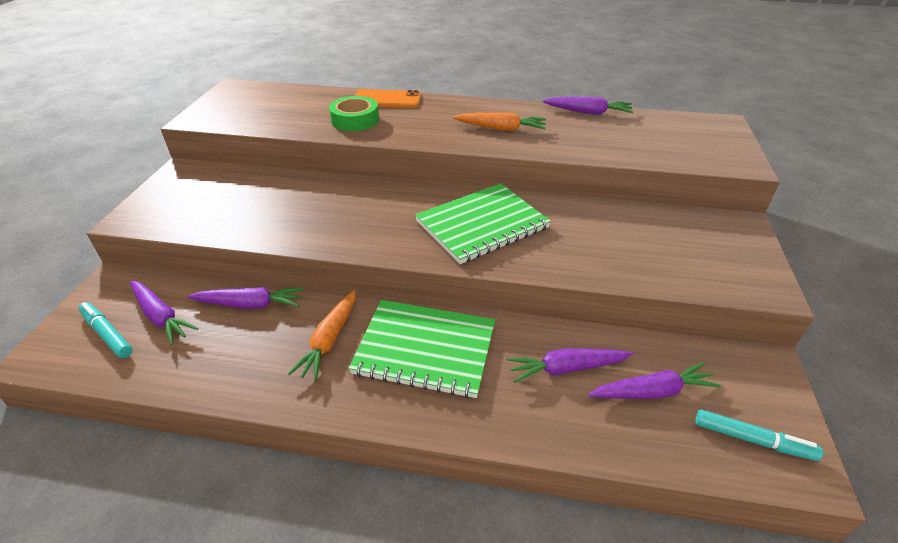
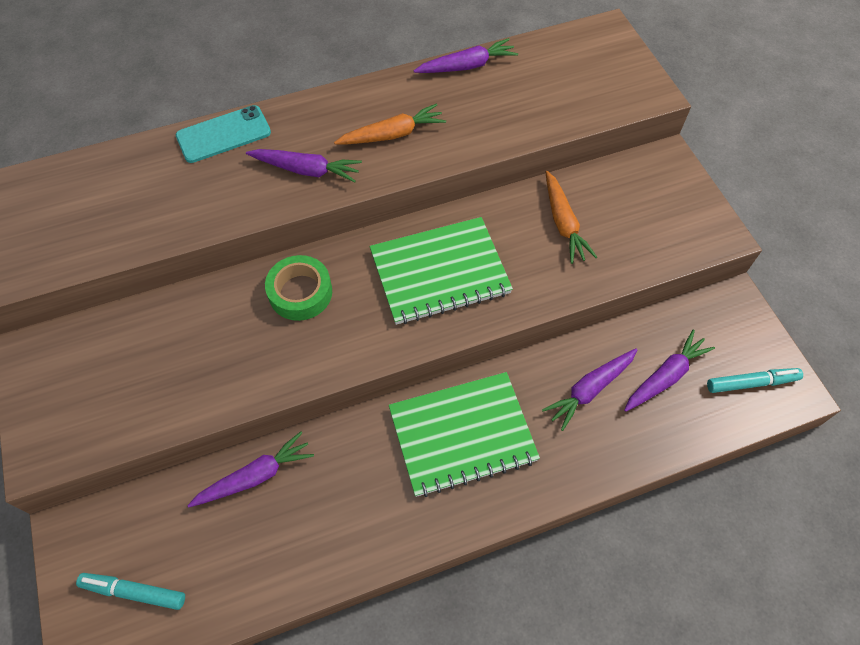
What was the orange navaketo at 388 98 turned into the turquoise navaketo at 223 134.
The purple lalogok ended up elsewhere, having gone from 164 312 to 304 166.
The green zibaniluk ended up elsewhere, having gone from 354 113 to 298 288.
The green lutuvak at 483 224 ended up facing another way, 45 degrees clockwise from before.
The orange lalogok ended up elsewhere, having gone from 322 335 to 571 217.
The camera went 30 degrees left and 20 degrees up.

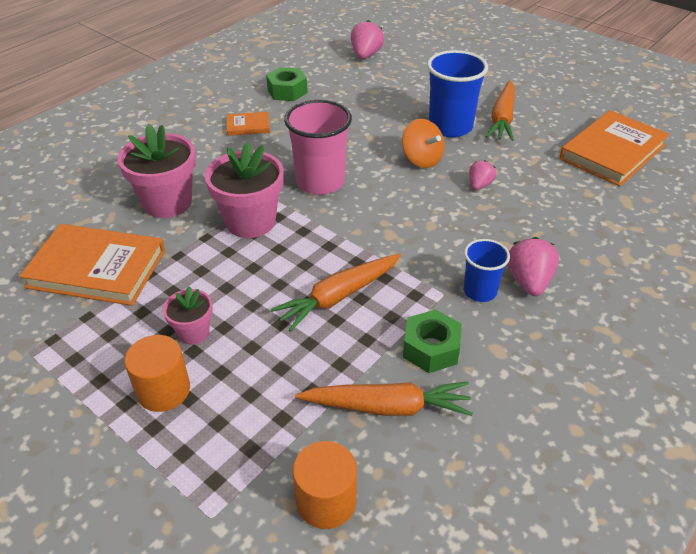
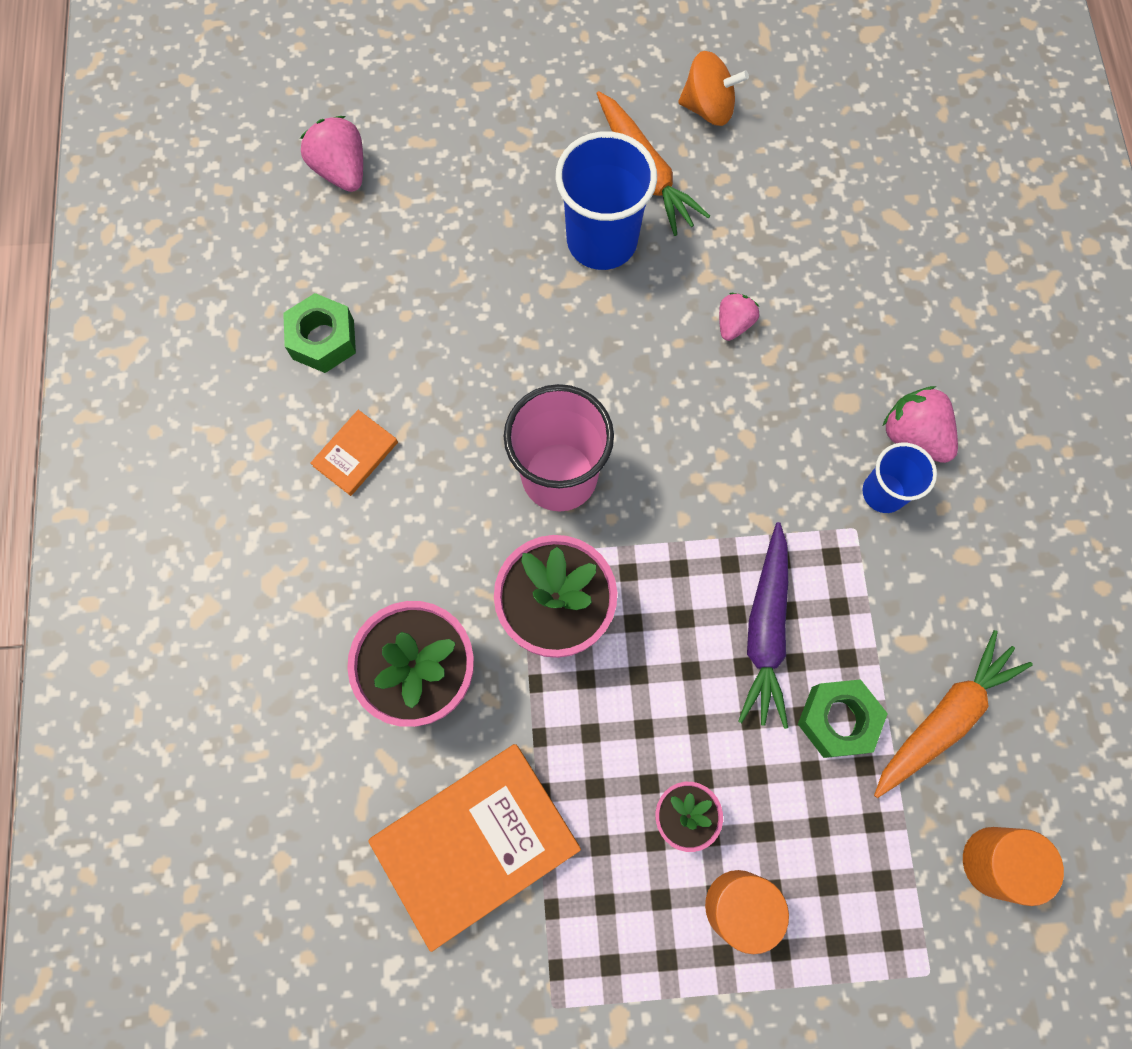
The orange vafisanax ended up elsewhere, having gone from 423 143 to 713 88.
The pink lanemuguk at 482 175 ended up facing another way, 45 degrees clockwise from before.
What was the orange lalogok at 335 293 turned into the purple lalogok at 763 625.
The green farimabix ended up elsewhere, having gone from 432 341 to 843 718.
The second view lost the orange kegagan at 614 148.
The camera went 45 degrees left and 30 degrees up.

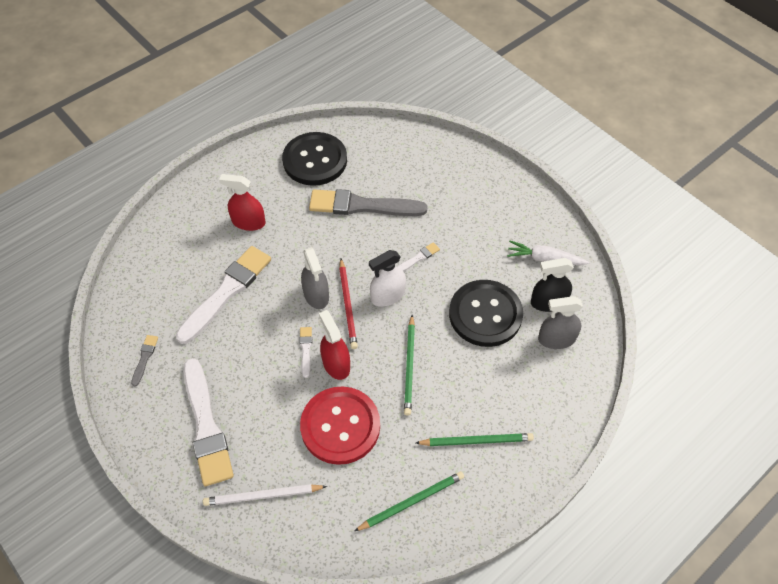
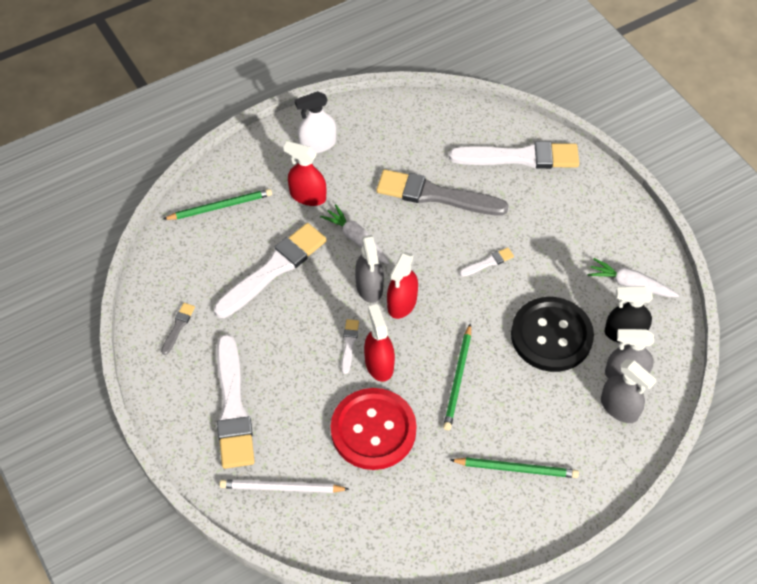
The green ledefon ended up elsewhere, having gone from 409 501 to 217 204.
The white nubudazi ended up elsewhere, having gone from 387 278 to 315 122.
The second view gained the white lalogok at 354 234.
Where the red ledefon stood at 348 304, the red nubudazi came to stand at 402 285.
The second view gained the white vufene at 514 155.
The second view gained the grey nubudazi at 629 391.
The second view lost the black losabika at 314 159.
The camera went 10 degrees right and 0 degrees up.

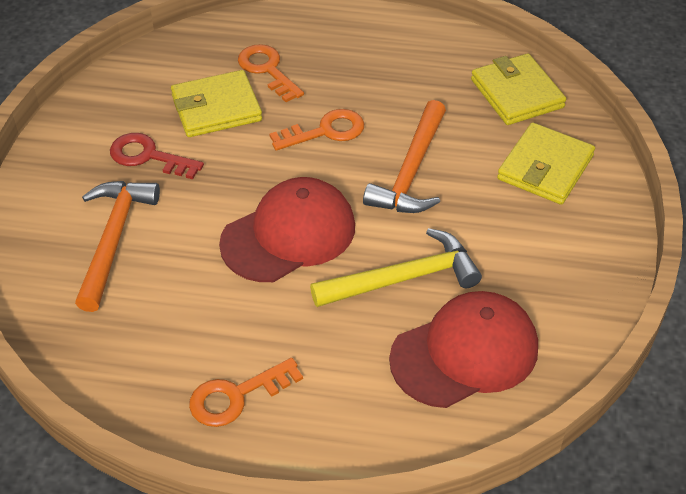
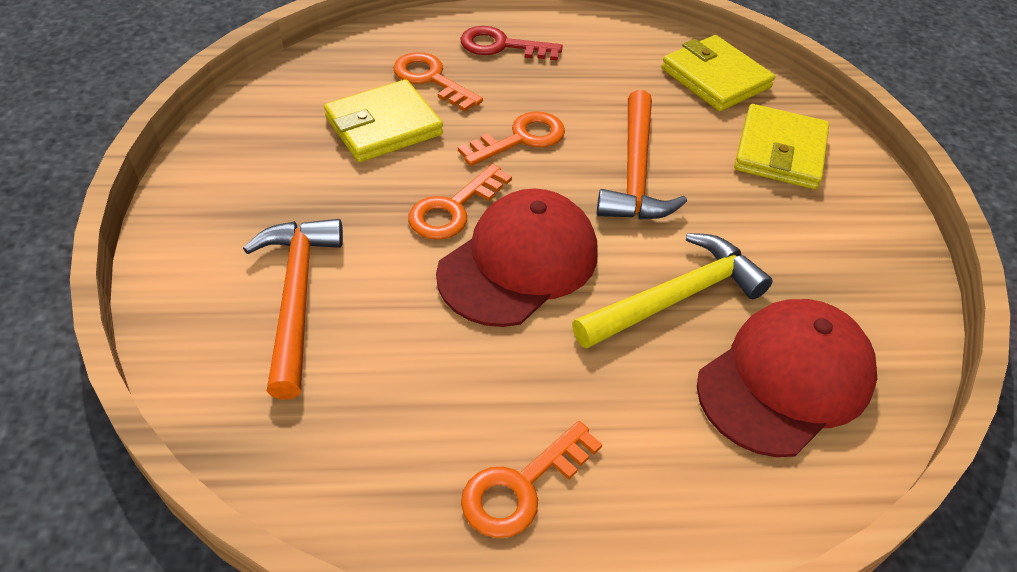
The second view gained the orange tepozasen at 460 202.
The red tepozasen ended up elsewhere, having gone from 157 156 to 512 43.
The camera went 15 degrees left and 0 degrees up.

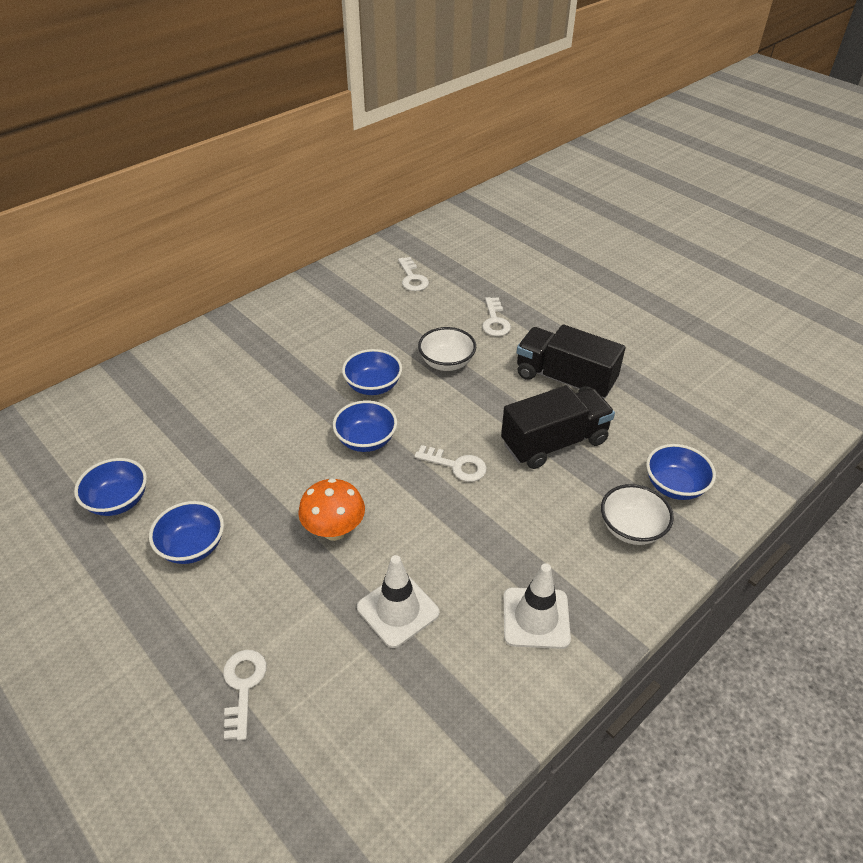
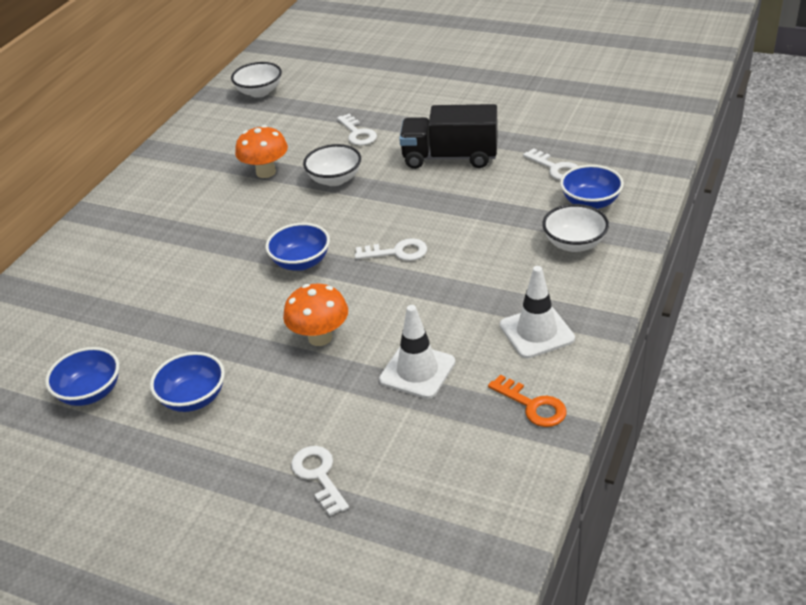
The second view gained the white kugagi at 256 80.
The second view gained the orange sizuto at 261 151.
The second view gained the orange tepozasen at 527 400.
The white tepozasen ended up elsewhere, having gone from 413 274 to 550 164.
The second view lost the blue kugagi at 372 372.
The second view lost the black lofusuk at 558 427.
The camera went 20 degrees left and 5 degrees down.

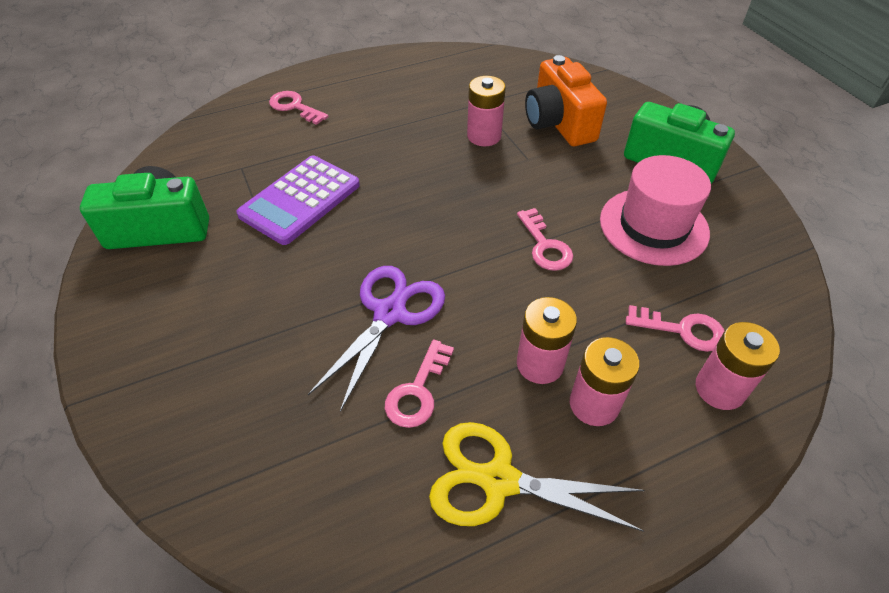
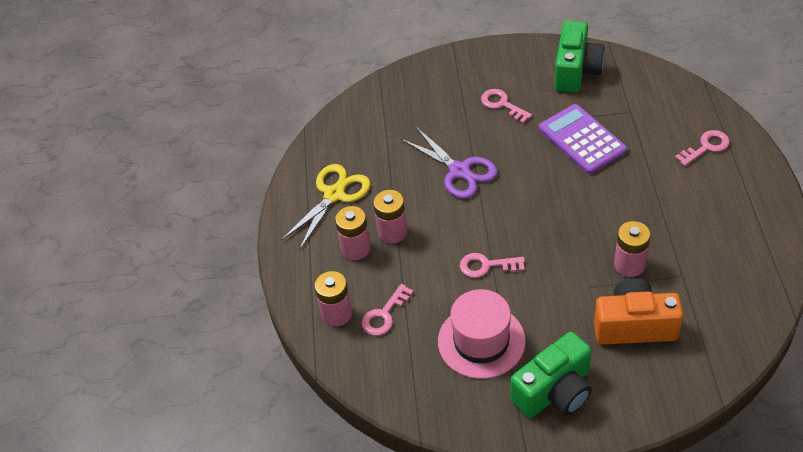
The pink tepozasen ended up elsewhere, having gone from 419 384 to 506 106.
The camera went 115 degrees right and 0 degrees up.

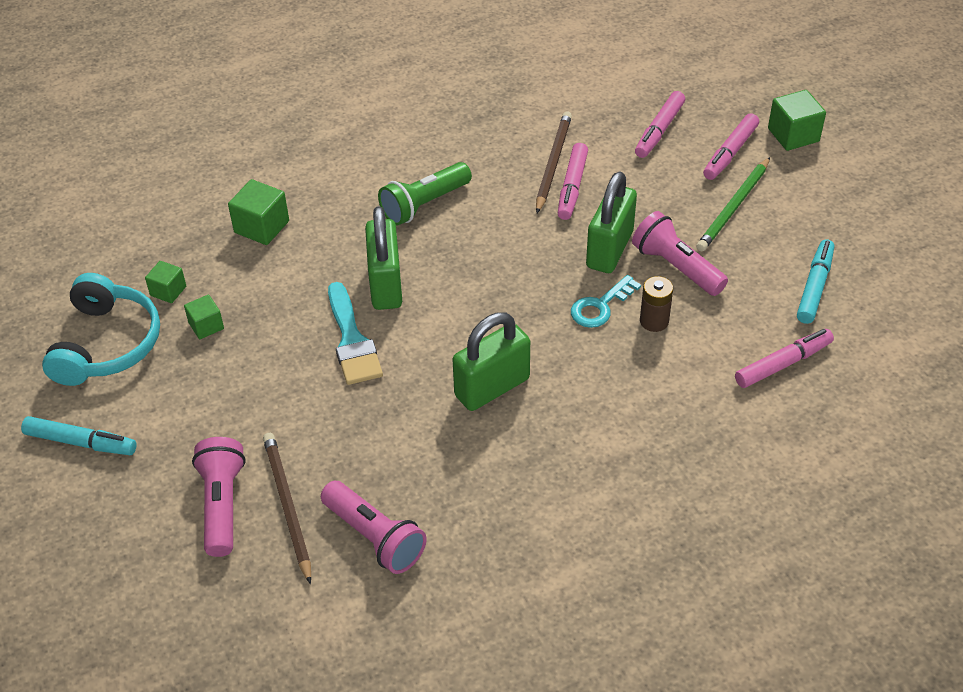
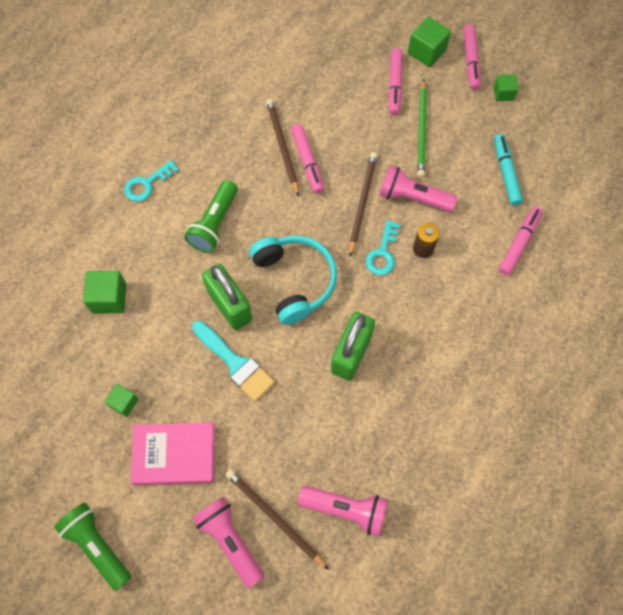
Where the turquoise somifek stood at 79 435, the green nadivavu came to stand at 92 546.
The second view gained the turquoise tepozasen at 151 181.
The second view gained the pink kegagan at 173 453.
The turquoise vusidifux ended up elsewhere, having gone from 101 329 to 293 280.
Where the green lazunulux stood at 611 222, the brown ledefon came to stand at 363 204.
The pink somifek ended up elsewhere, having gone from 660 124 to 471 57.
The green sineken ended up elsewhere, having gone from 165 282 to 506 87.
The camera went 30 degrees left and 20 degrees up.

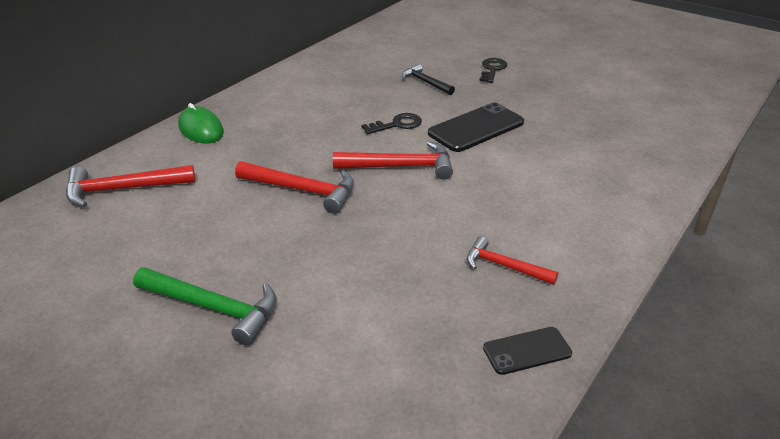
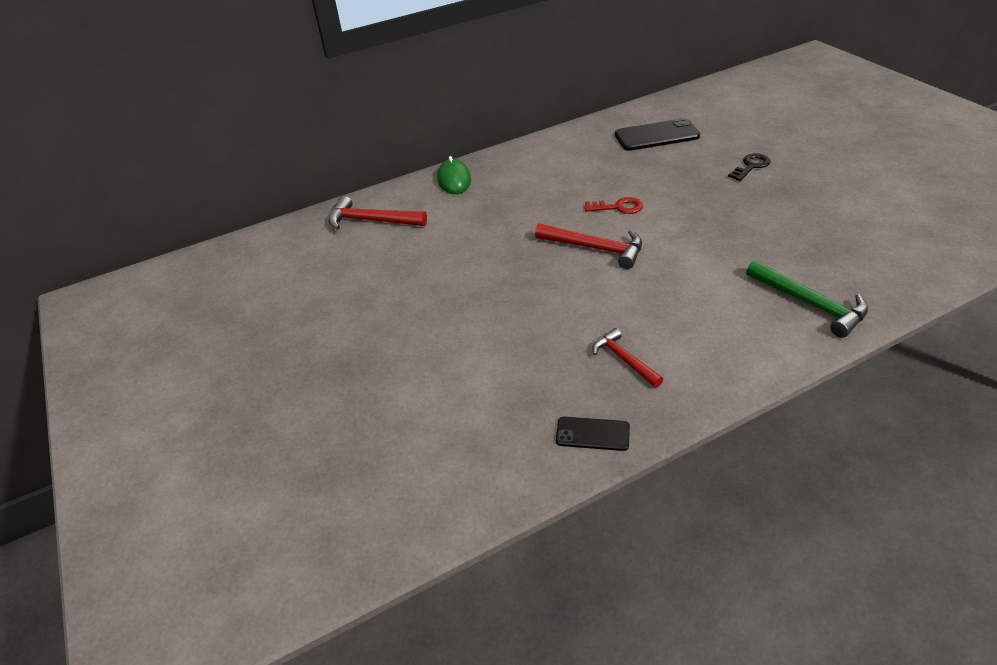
What was the black tepozasen at 392 123 turned into the red tepozasen at 614 205.
The black navaketo ended up elsewhere, having gone from 476 127 to 657 134.
The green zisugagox ended up elsewhere, having gone from 204 306 to 807 299.
The second view lost the red zisugagox at 294 187.
The second view lost the black zisugagox at 428 79.
The camera went 30 degrees right and 5 degrees up.

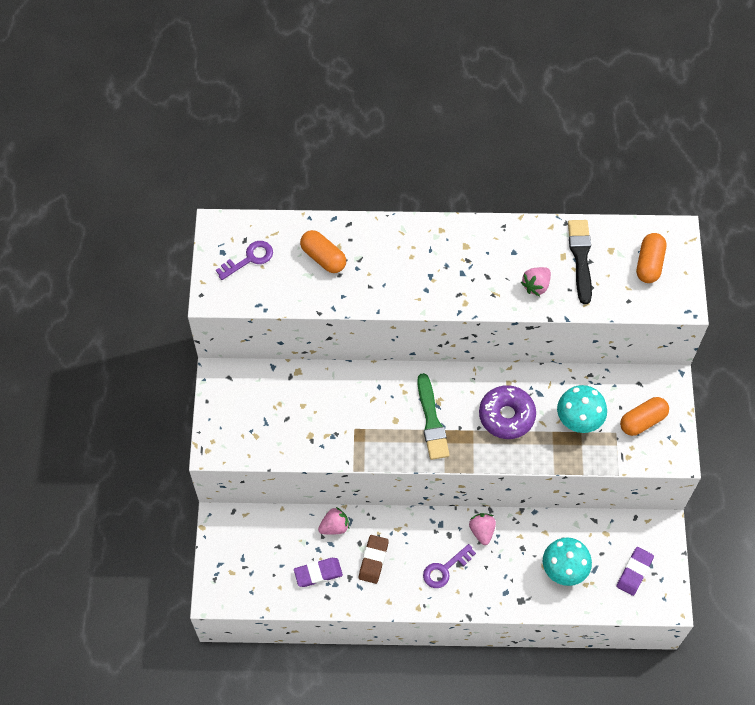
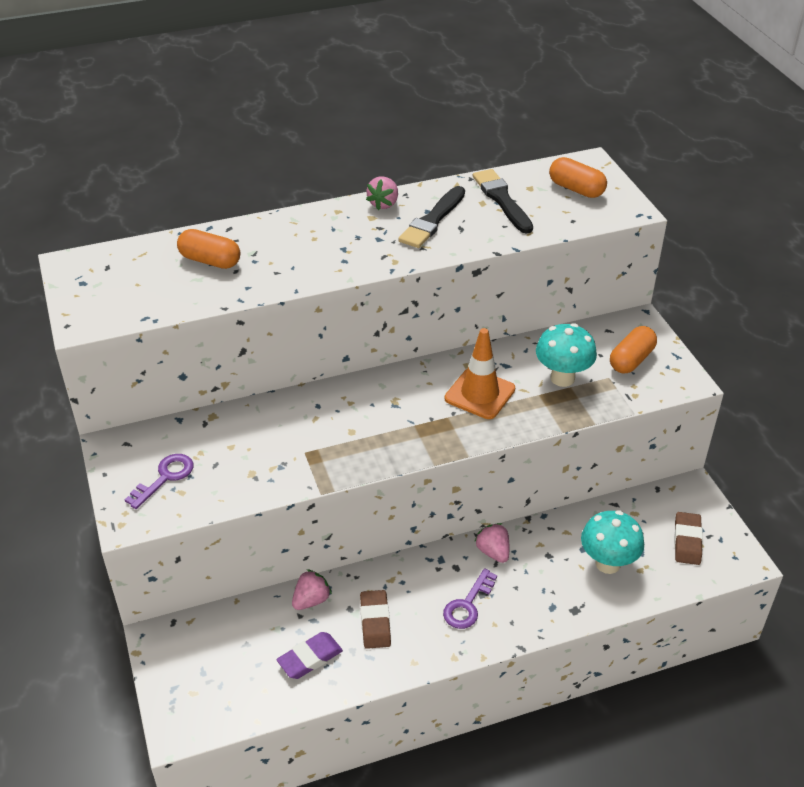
The purple tepozasen ended up elsewhere, having gone from 244 260 to 159 481.
The pink lanemuguk ended up elsewhere, having gone from 536 281 to 382 193.
The second view gained the black vufene at 431 217.
Where the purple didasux stood at 507 412, the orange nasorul came to stand at 480 373.
The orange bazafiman at 651 258 ended up facing another way, 45 degrees counterclockwise from before.
What was the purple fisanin at 635 571 turned into the brown fisanin at 688 538.
The second view lost the green vufene at 433 416.
The camera went 20 degrees left and 20 degrees down.

